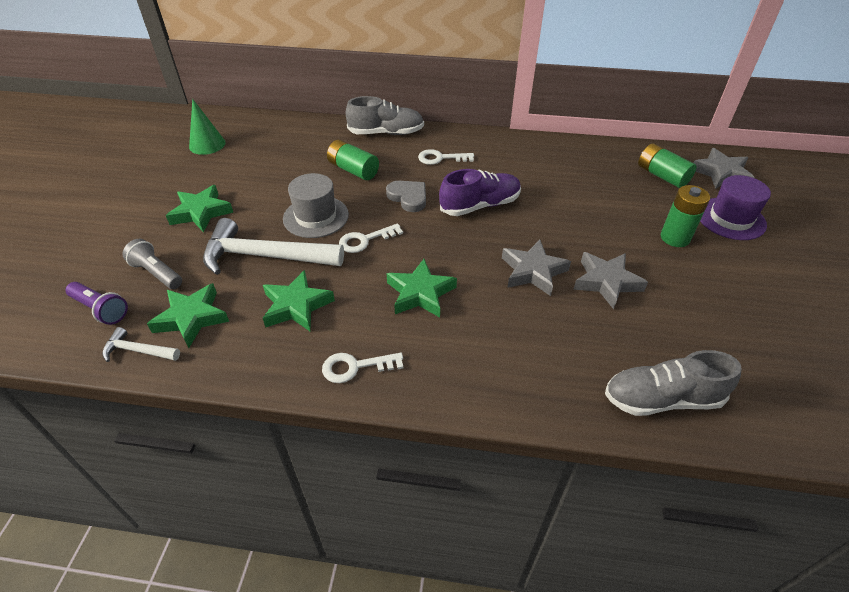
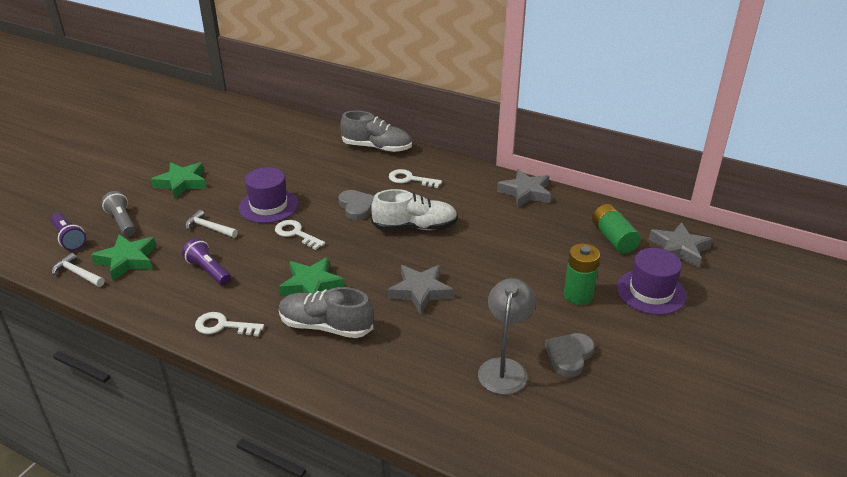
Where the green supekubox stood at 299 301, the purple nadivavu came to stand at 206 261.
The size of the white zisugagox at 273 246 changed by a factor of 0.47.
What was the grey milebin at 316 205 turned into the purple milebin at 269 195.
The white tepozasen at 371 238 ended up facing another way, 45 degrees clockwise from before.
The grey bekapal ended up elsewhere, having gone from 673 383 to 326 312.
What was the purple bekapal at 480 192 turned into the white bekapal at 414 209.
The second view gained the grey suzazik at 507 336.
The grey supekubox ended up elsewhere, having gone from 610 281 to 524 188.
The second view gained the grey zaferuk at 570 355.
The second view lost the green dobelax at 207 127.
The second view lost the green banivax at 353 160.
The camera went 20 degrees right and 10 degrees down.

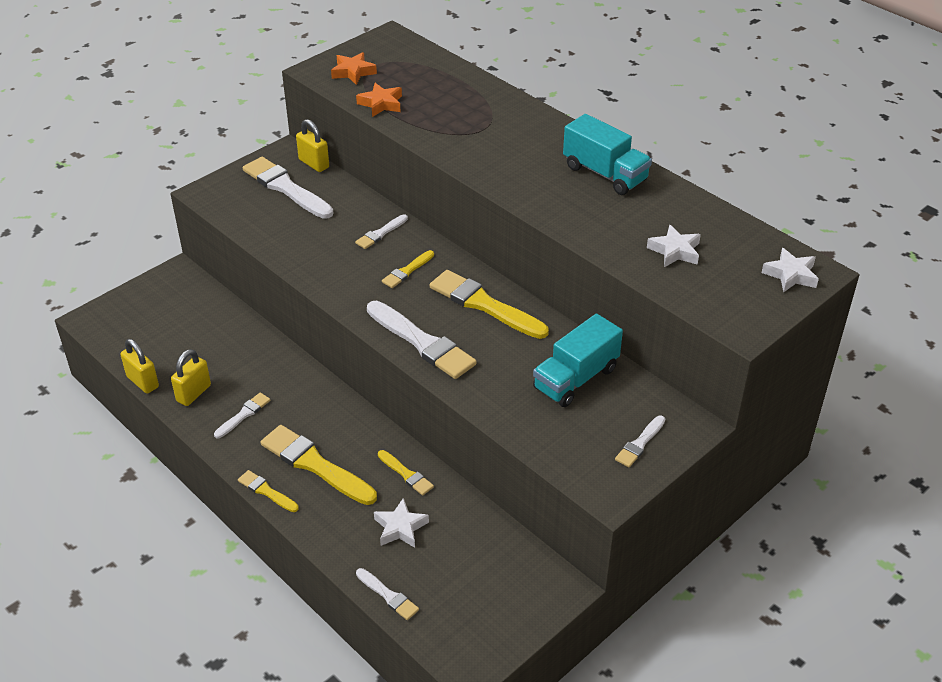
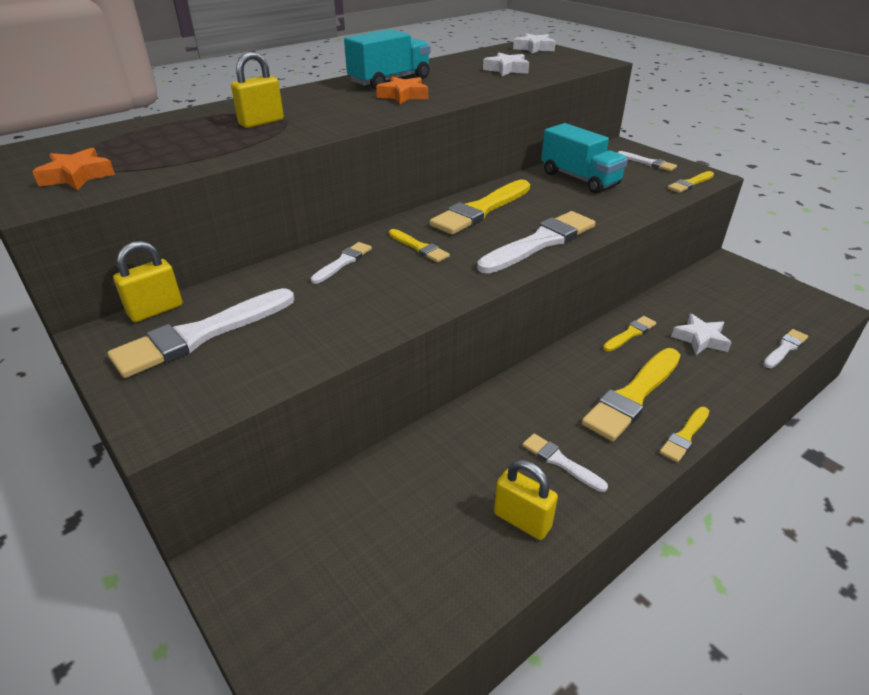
The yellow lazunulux ended up elsewhere, having gone from 139 366 to 257 90.
The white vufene at 381 231 ended up facing another way, 105 degrees counterclockwise from before.
The orange supekubox ended up elsewhere, having gone from 379 100 to 402 90.
The second view gained the yellow vufene at 691 182.
The camera went 85 degrees left and 5 degrees down.

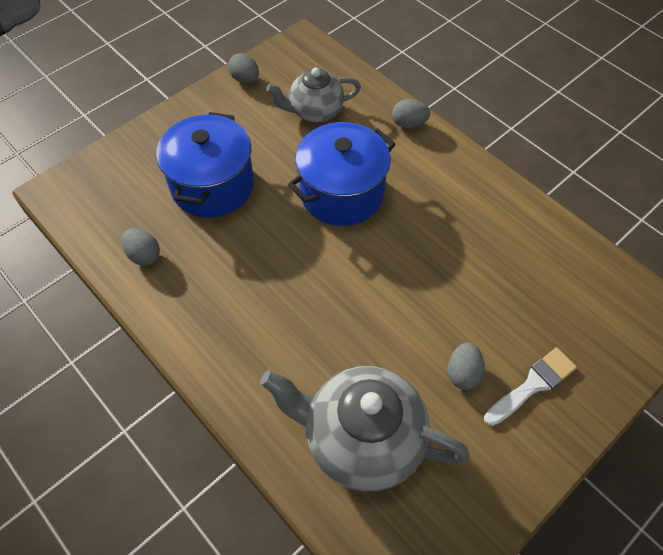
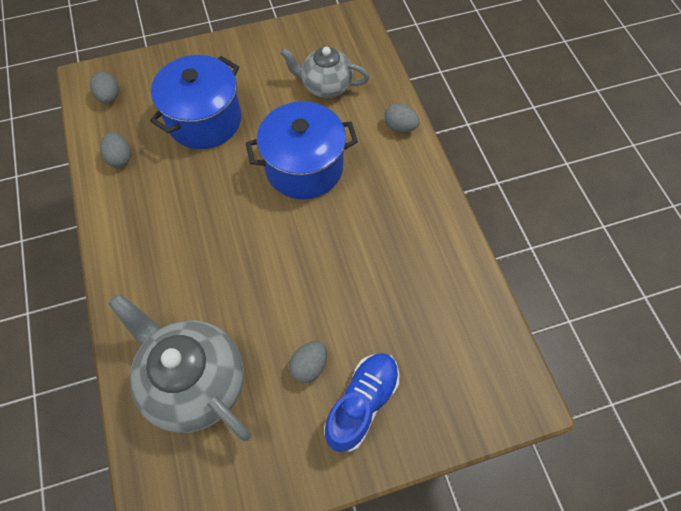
The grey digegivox ended up elsewhere, having gone from 243 68 to 104 88.
Where the white vufene stood at 530 387, the blue bekapal came to stand at 361 402.
The camera went 25 degrees right and 5 degrees up.

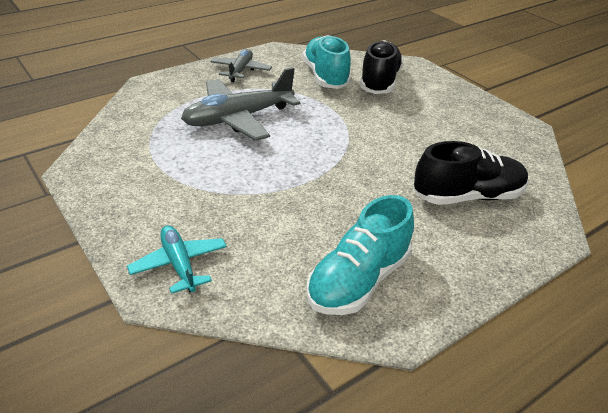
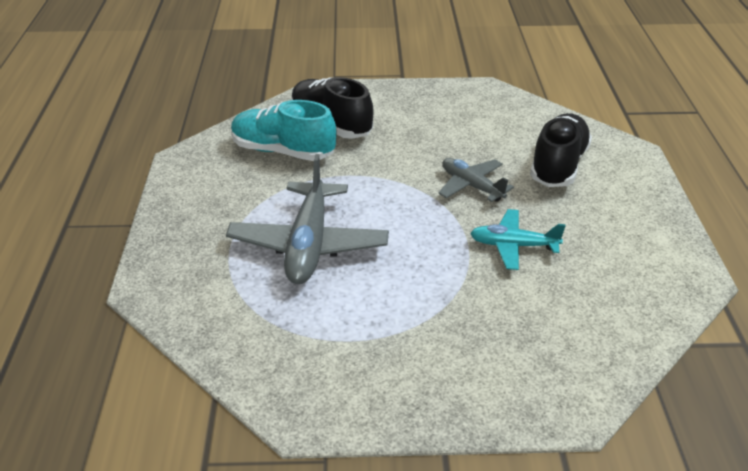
The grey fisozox ended up elsewhere, having gone from 241 65 to 476 180.
The turquoise fisozox ended up elsewhere, having gone from 177 259 to 518 239.
The second view lost the turquoise bekapal at 360 255.
The camera went 55 degrees left and 0 degrees up.

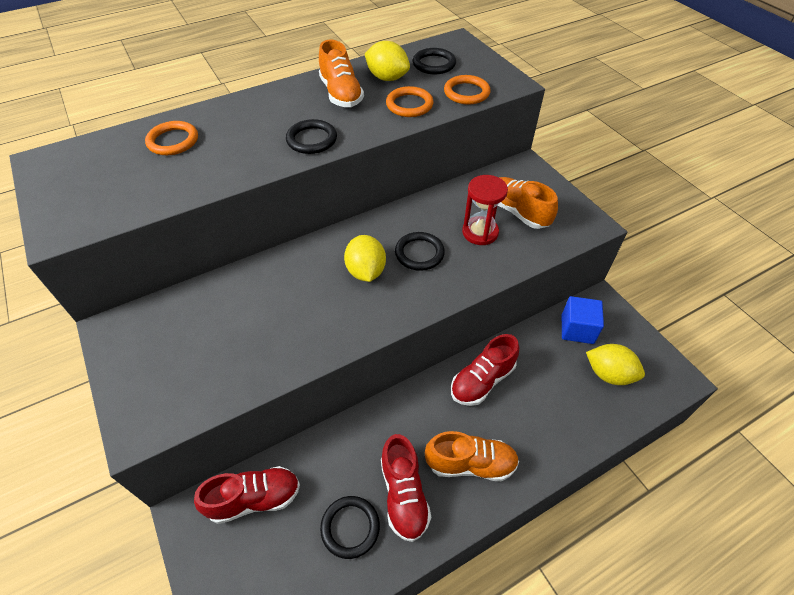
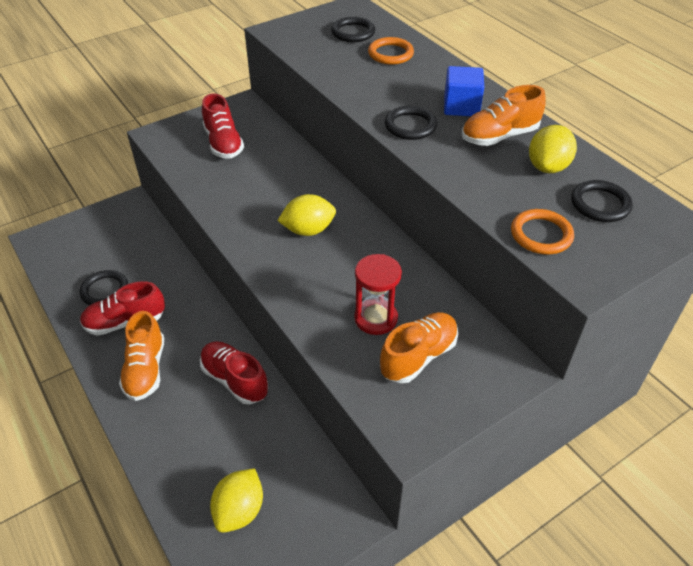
The red bekapal ended up elsewhere, having gone from 247 495 to 223 126.
The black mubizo ended up elsewhere, having gone from 420 251 to 353 29.
The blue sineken ended up elsewhere, having gone from 583 320 to 464 91.
The second view lost the orange mubizo at 410 101.
The camera went 85 degrees right and 5 degrees down.

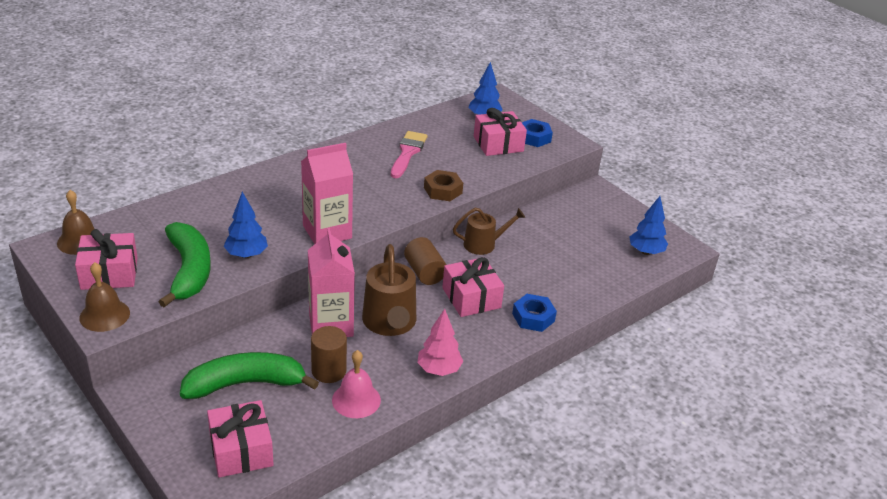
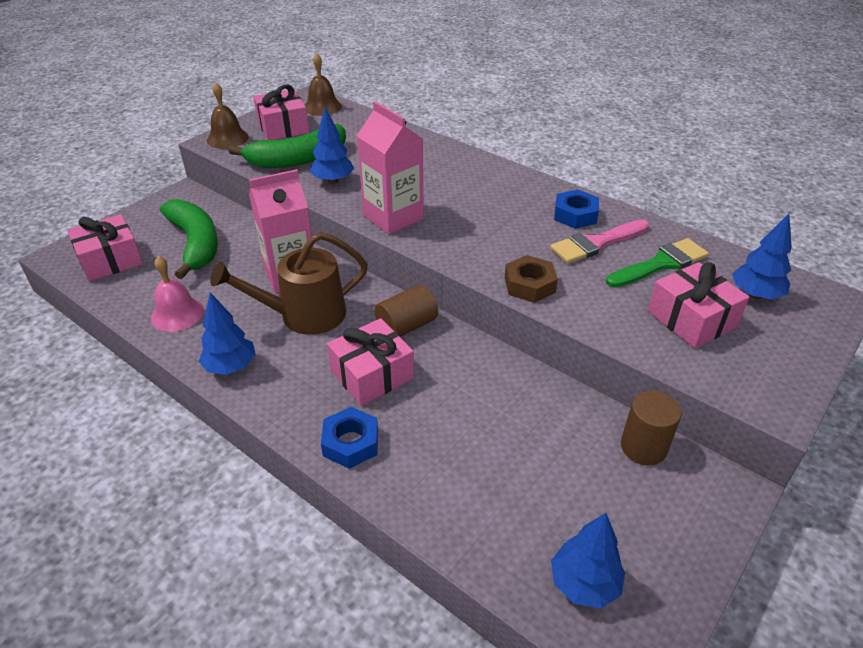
What was the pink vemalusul at 440 342 turned into the blue vemalusul at 227 333.
The pink vufene at 409 154 ended up facing another way, 150 degrees clockwise from before.
The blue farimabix ended up elsewhere, having gone from 537 133 to 576 209.
The second view gained the green vufene at 657 263.
The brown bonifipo ended up elsewhere, having gone from 329 354 to 651 427.
The second view lost the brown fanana at 489 231.
The camera went 80 degrees right and 5 degrees up.

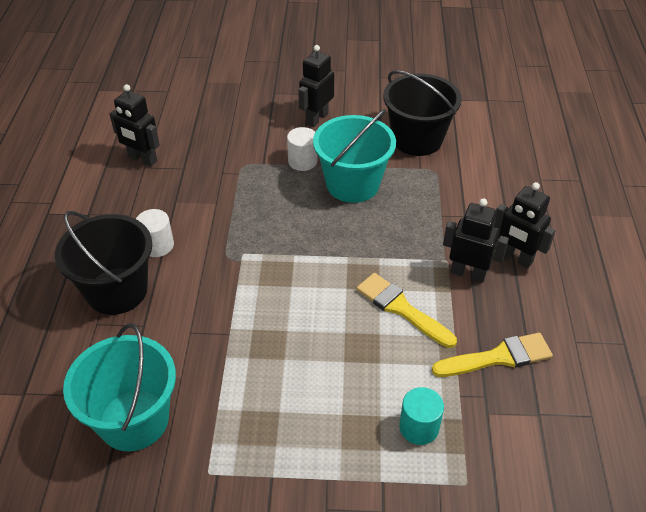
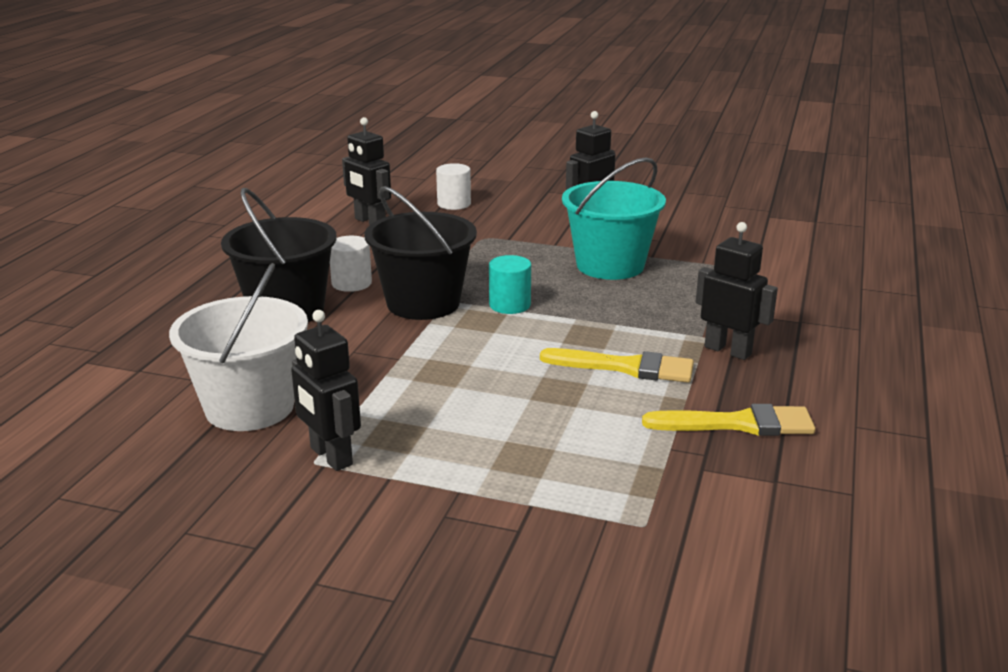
What was the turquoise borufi at 119 387 turned into the white borufi at 238 347.
The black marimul ended up elsewhere, having gone from 525 225 to 326 390.
The black borufi ended up elsewhere, having gone from 422 113 to 421 253.
The white bonifipo ended up elsewhere, having gone from 302 149 to 453 186.
The turquoise bonifipo ended up elsewhere, having gone from 421 416 to 510 284.
The yellow vufene at 406 310 ended up facing another way, 135 degrees clockwise from before.
The camera went 15 degrees right and 20 degrees down.

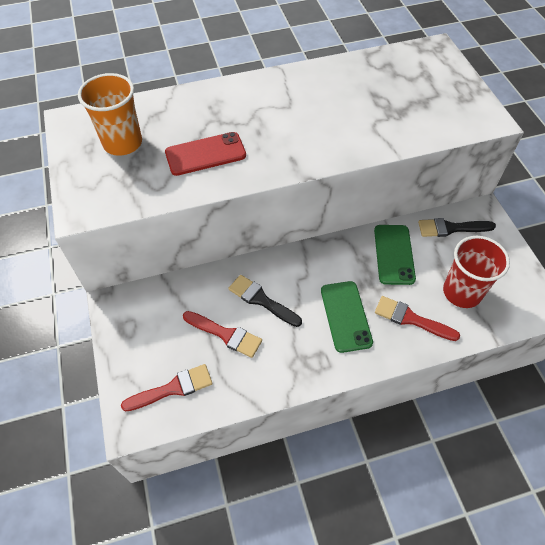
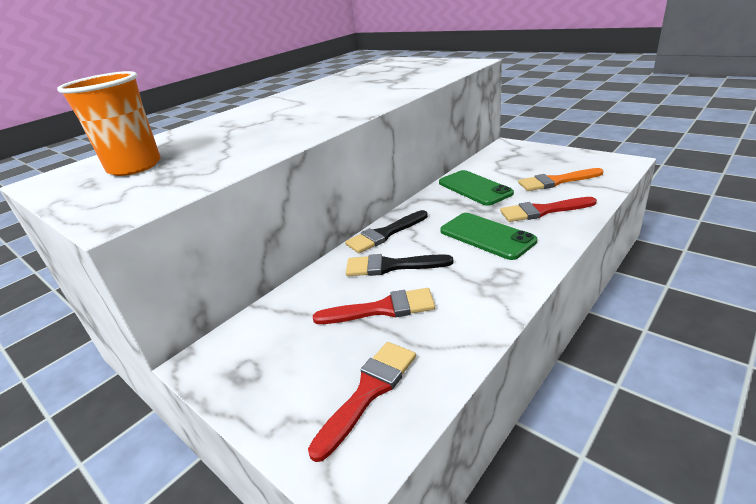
The black vufene ended up elsewhere, having gone from 457 227 to 386 231.
Where the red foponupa stood at 476 272, the orange vufene came to stand at 561 179.
The second view lost the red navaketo at 205 154.
The camera went 30 degrees left and 25 degrees down.

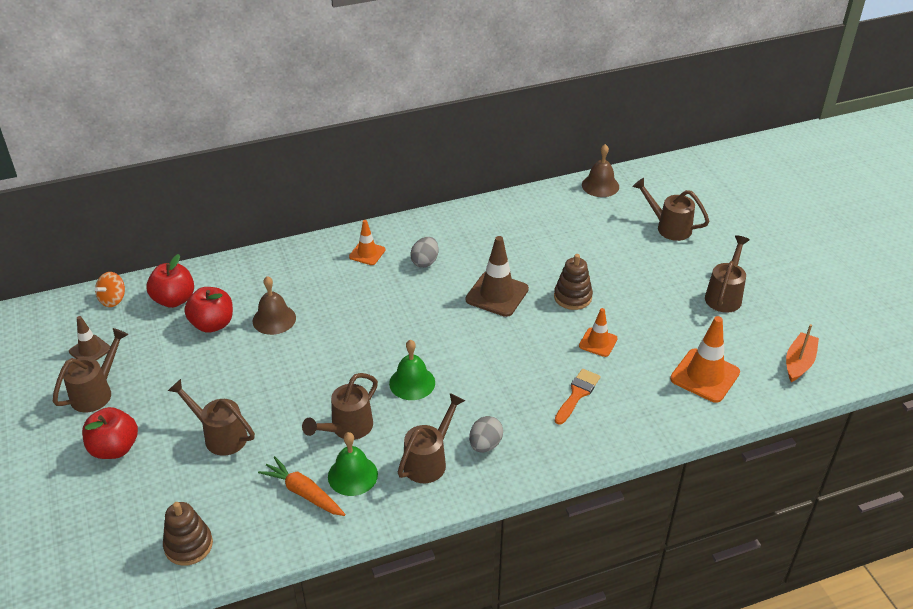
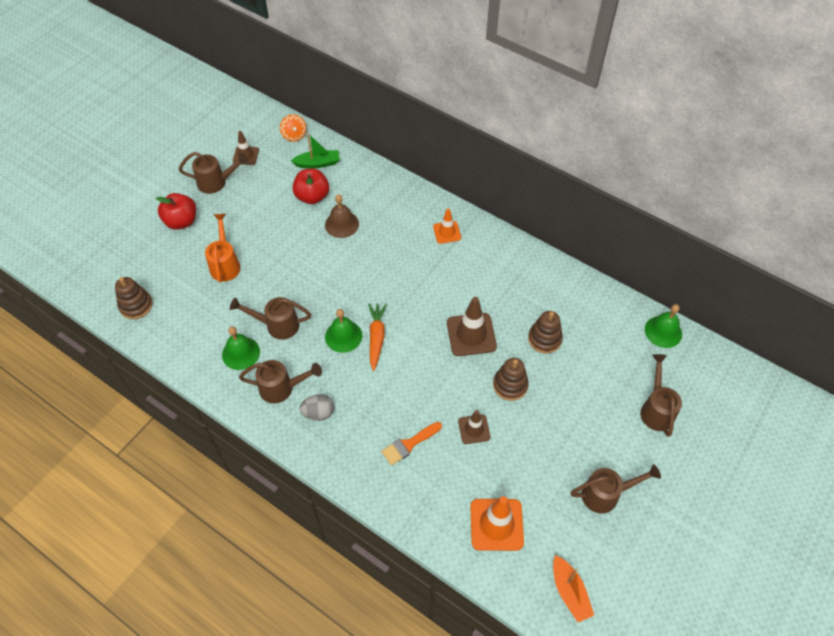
What was the brown fanana at 211 417 turned into the orange fanana at 223 248.
The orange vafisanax at 110 289 ended up facing another way, 105 degrees counterclockwise from before.
Where the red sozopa stood at 170 281, the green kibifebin came to stand at 315 151.
The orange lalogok ended up elsewhere, having gone from 301 486 to 377 337.
The orange vufene at 578 397 ended up facing another way, 150 degrees clockwise from before.
What was the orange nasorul at 598 332 turned into the brown nasorul at 474 427.
The second view gained the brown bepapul at 545 332.
The orange kibifebin at 802 353 ended up facing another way, 75 degrees clockwise from before.
What was the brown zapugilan at 600 170 turned into the green zapugilan at 663 326.
The second view lost the grey digegivox at 424 252.
The camera went 55 degrees right and 15 degrees up.

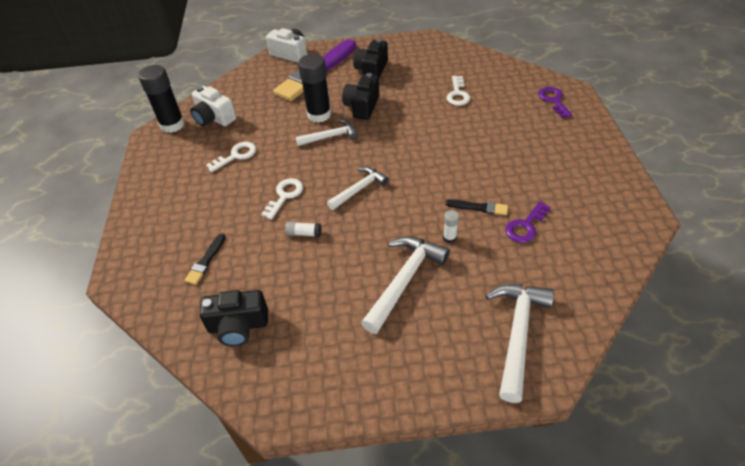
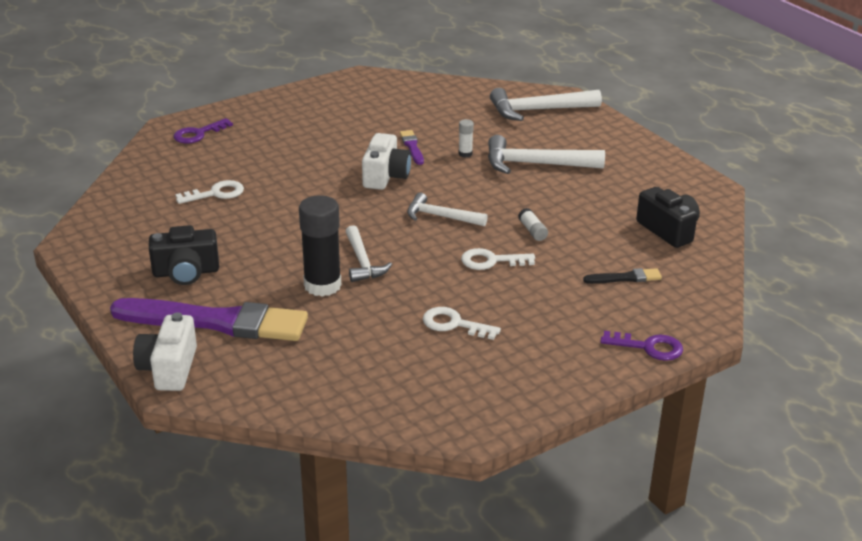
The white zisugagox at 327 132 ended up facing another way, 150 degrees counterclockwise from before.
The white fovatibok ended up elsewhere, having gone from 213 106 to 386 161.
What was the black vufene at 477 207 turned into the purple vufene at 412 147.
The purple tepozasen ended up elsewhere, having gone from 528 222 to 641 346.
The second view lost the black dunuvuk at 161 99.
The second view lost the black fovatibok at 360 96.
The camera went 120 degrees left and 15 degrees down.

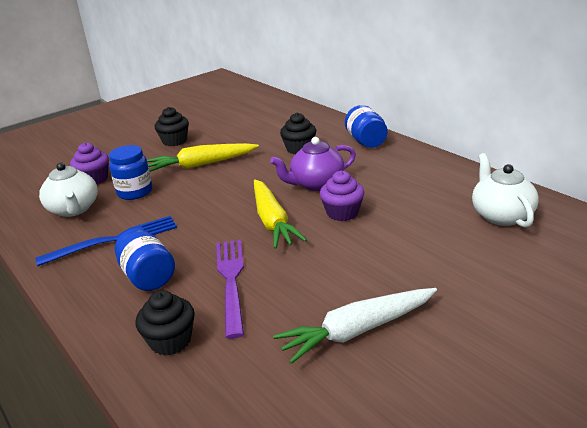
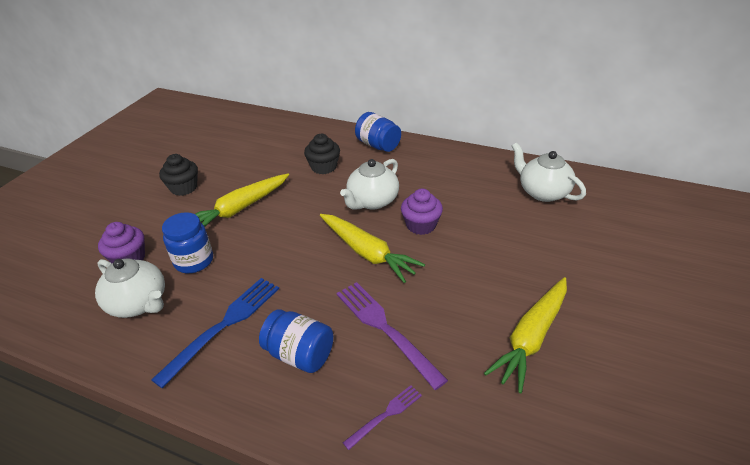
What was the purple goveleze at 313 164 turned into the white goveleze at 369 184.
Where the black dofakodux stood at 165 323, the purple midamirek came to stand at 382 417.
What was the white lalogok at 355 326 turned into the yellow lalogok at 525 335.
The camera went 30 degrees left and 10 degrees up.

